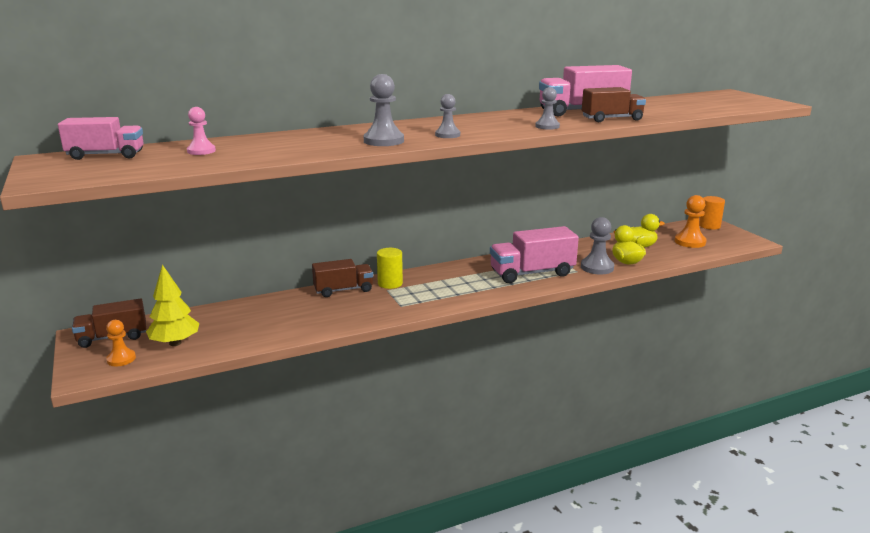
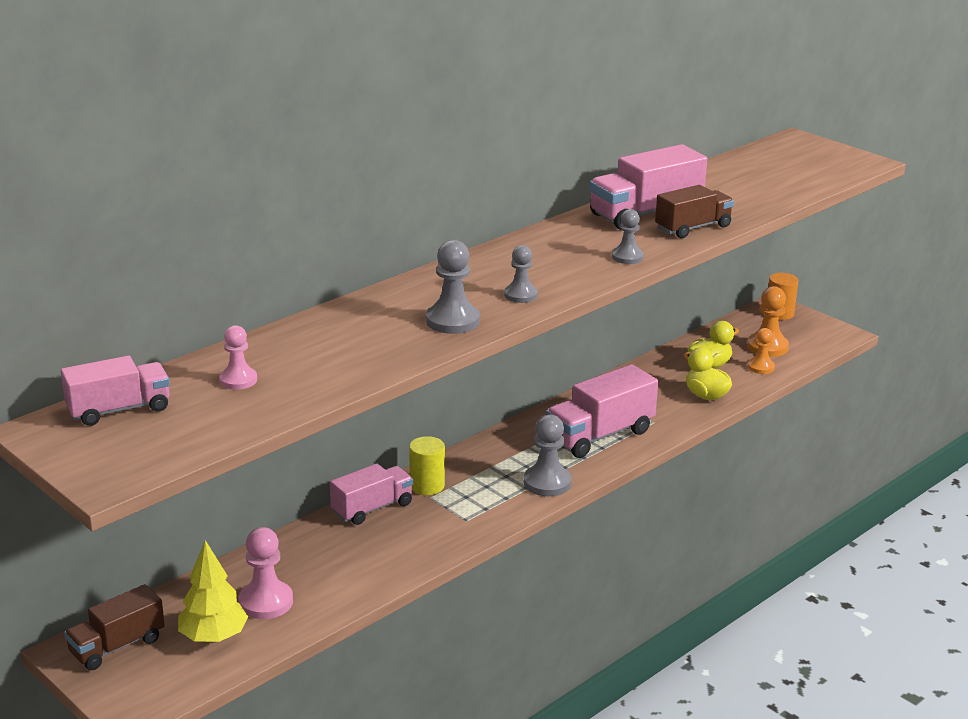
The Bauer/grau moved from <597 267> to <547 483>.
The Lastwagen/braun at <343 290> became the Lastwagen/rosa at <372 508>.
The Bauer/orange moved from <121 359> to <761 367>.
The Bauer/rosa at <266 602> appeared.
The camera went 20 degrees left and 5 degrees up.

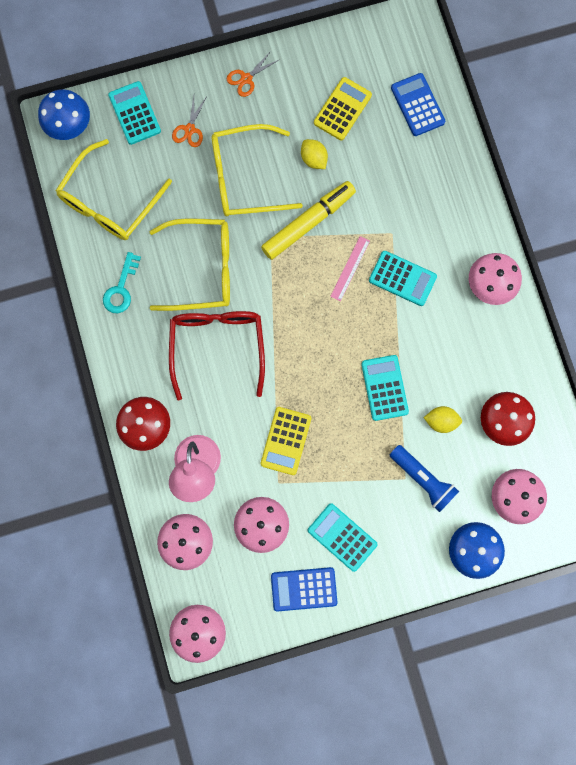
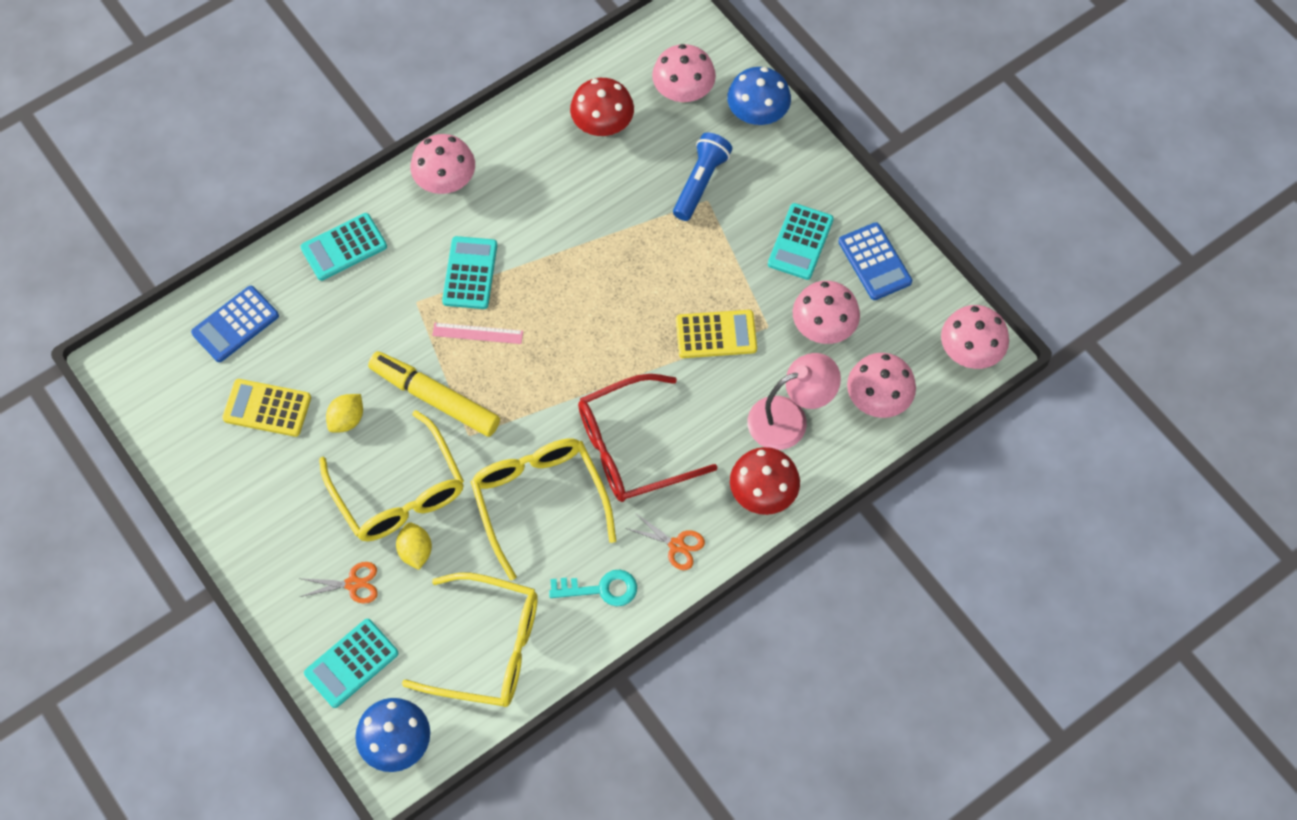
The Schere/orange moved from <246 78> to <676 545>.
The Taschenrechner/türkis moved from <384 388> to <344 247>.
The Zitrone/gelb moved from <441 421> to <415 551>.
The camera went 110 degrees left and 15 degrees down.

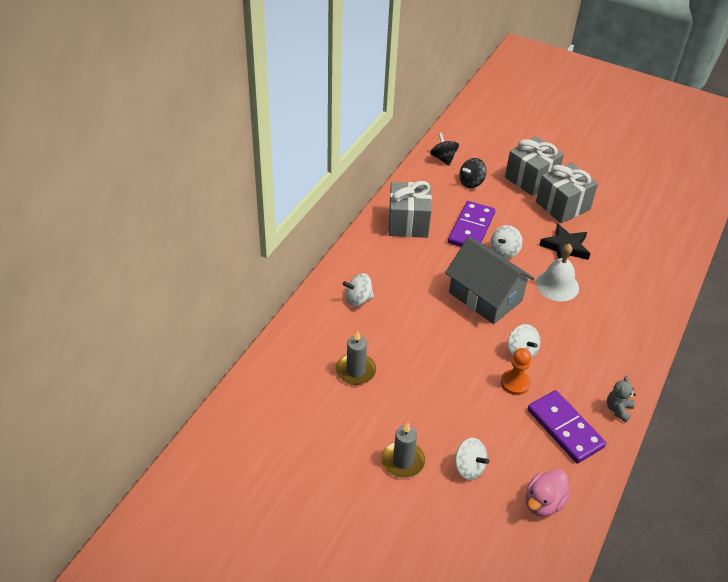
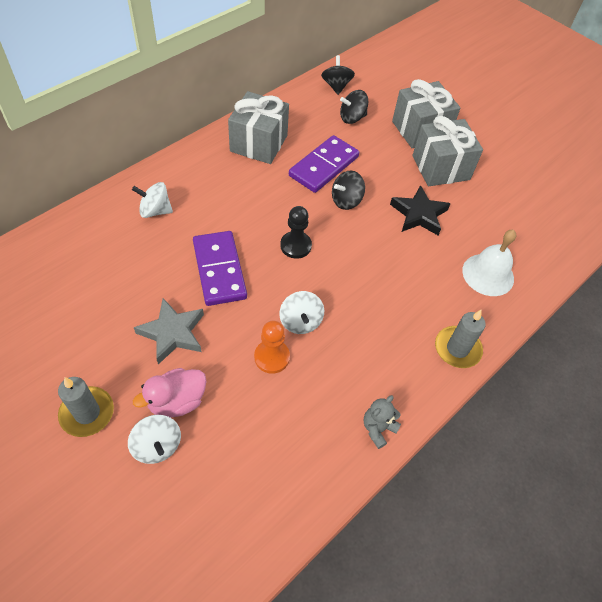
The Kreisel/weiß at <504 251> became the Kreisel/schwarz at <346 201>.
The Haus/grau at <485 296> was replaced by the Bauer/schwarz at <295 246>.
The Glocke/weiß moved from <557 285> to <488 274>.
The Kerze/grau moved from <355 371> to <457 348>.
The Dominostein/lila moved from <564 428> to <219 270>.
The Ente/rosa moved from <543 502> to <177 401>.
The Stern/grau at <172 333> appeared.
The camera went 15 degrees right and 10 degrees up.

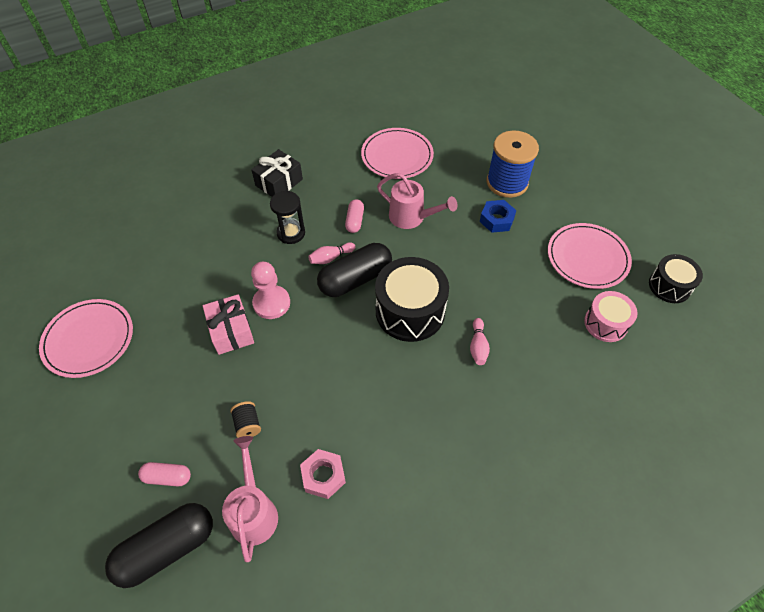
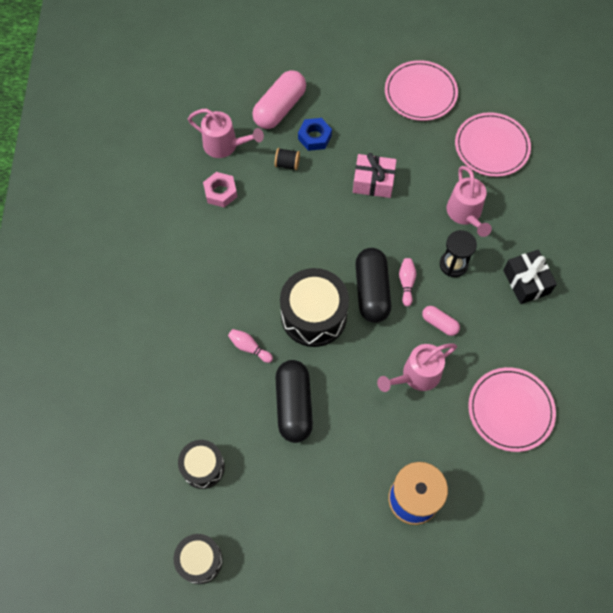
The Sechskantmutter/blau moved from <496 220> to <314 137>.
The Teller/rosa moved from <587 258> to <491 146>.
The Bauer/rosa at <271 303> disappeared.
The Trommel/rosa at <605 323> became the Trommel/schwarz at <203 467>.
The Kapsel/rosa at <167 477> changed to 1.93 times the size.
The Kapsel/schwarz moved from <167 548> to <294 405>.
The Gießkanne/rosa at <465 214> appeared.
The camera went 120 degrees right and 10 degrees up.

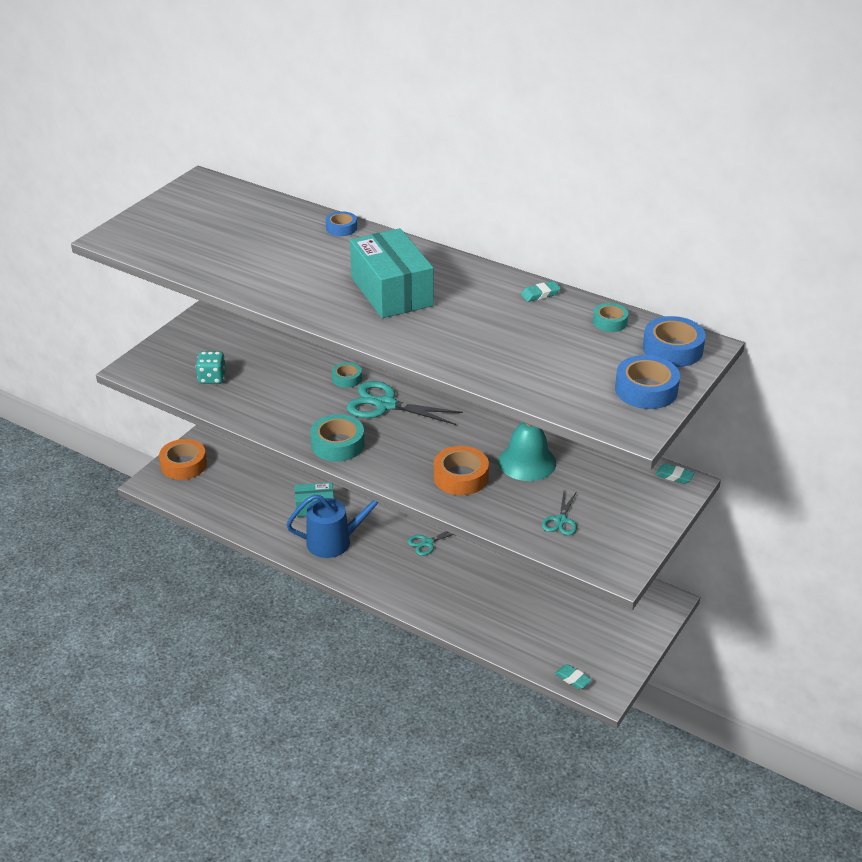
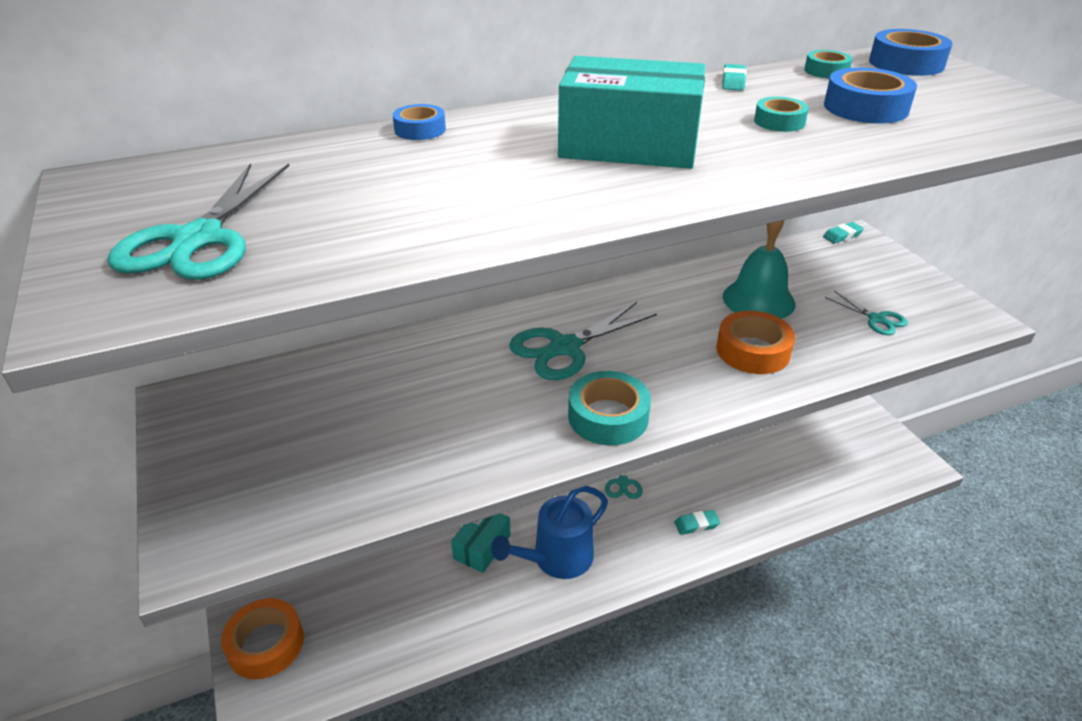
The Spielwürfel/türkis at <212 378> disappeared.
The Klebeband/blau moved from <646 390> to <865 108>.
The Klebeband/türkis moved from <347 379> to <779 122>.
The Gießkanne/blau at <334 541> turned 150 degrees counterclockwise.
The Radiergummi/türkis moved from <573 679> to <696 525>.
The Schere/türkis at <199 239> appeared.
The camera went 55 degrees left and 0 degrees up.

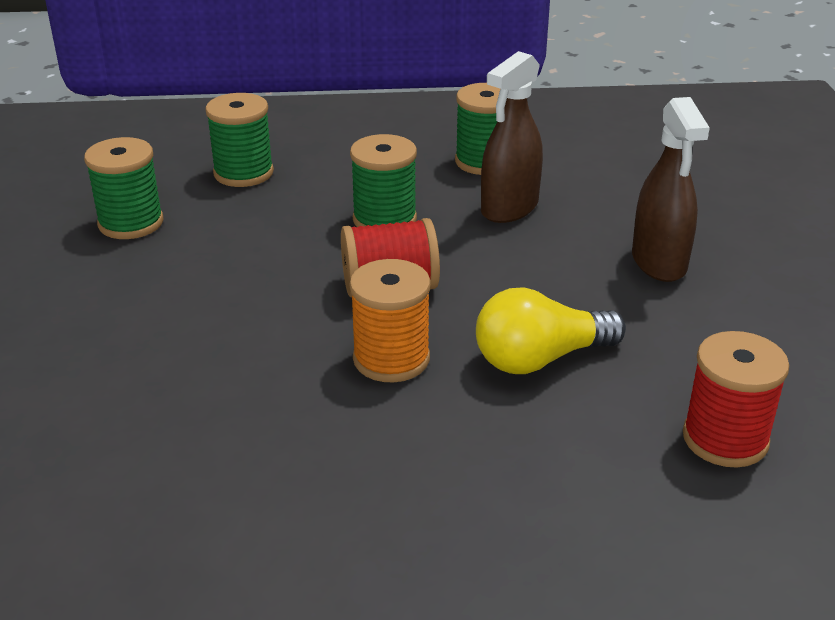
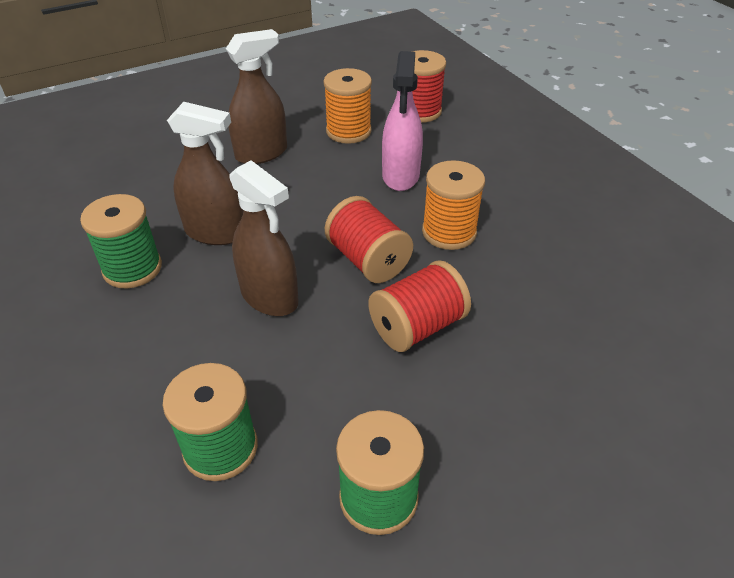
The Garnrolle/grün at <384 220> was replaced by the Sprühflasche/braun at <269 297>.
The Glühbirne/gelb at <540 359> was replaced by the Sprühflasche/rosa at <400 176>.
The Garnrolle/orange at <348 131> appeared.
The Garnrolle/rot at <417 326> appeared.
The camera went 115 degrees left and 10 degrees up.

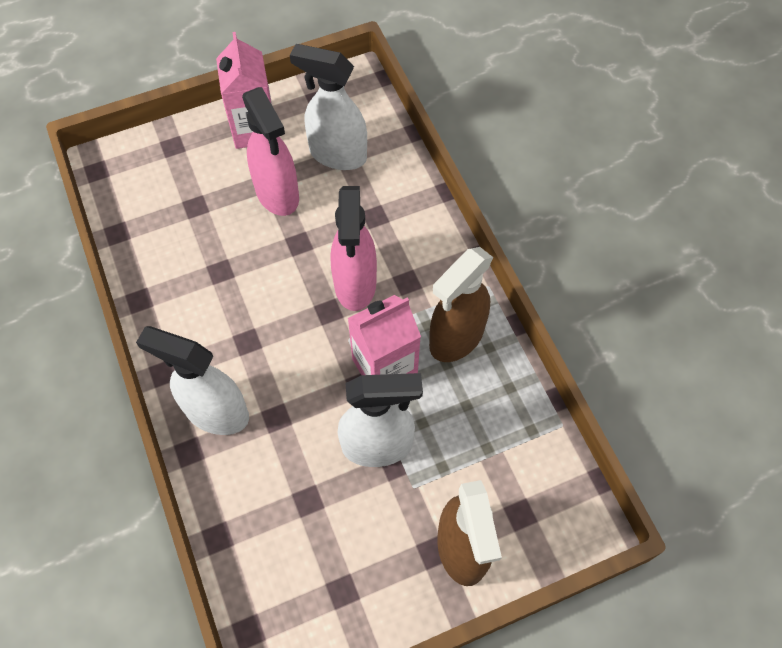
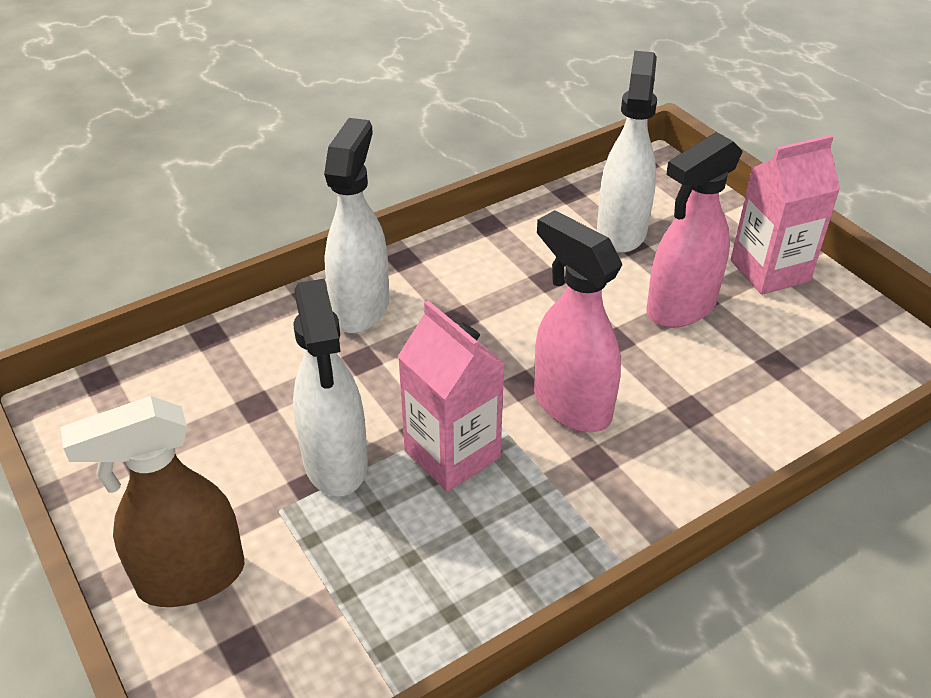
The Sprühflasche/weiß moved from <337 154> to <621 231>.
The Sprühflasche/rosa at <355 284> turned 60 degrees clockwise.
The Sprühflasche/braun at <456 338> disappeared.
The camera went 80 degrees right and 20 degrees down.

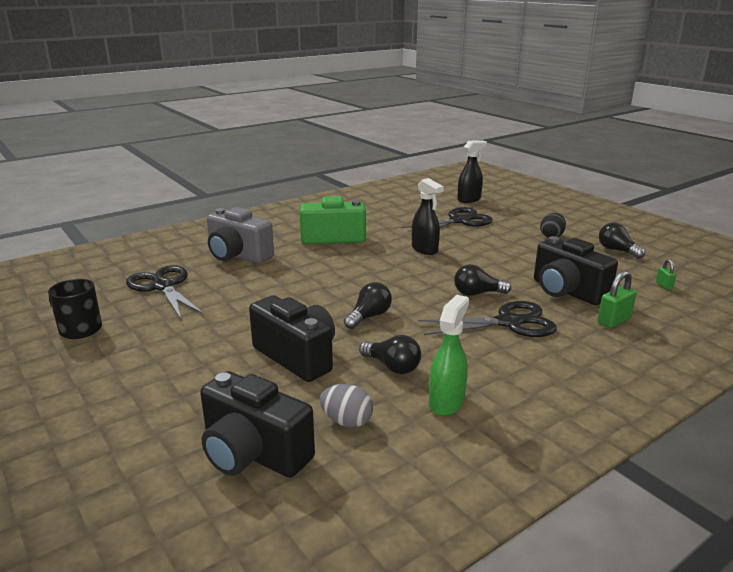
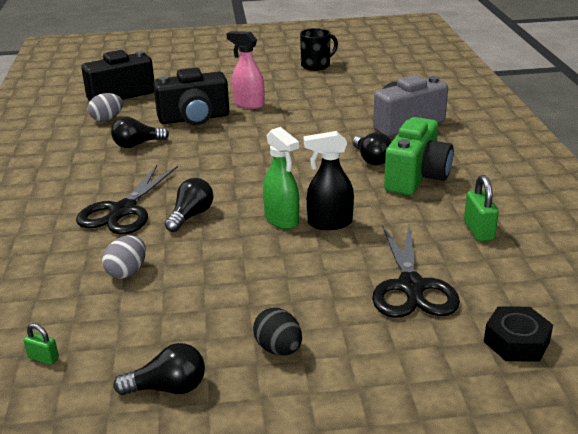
The Sprühflasche/schwarz at <469 199> was replaced by the Sechskantmutter/schwarz at <516 342>.
The Kamera/schwarz at <567 291> was replaced by the Ei/grau at <127 272>.
The Schere/schwarz at <163 286> disappeared.
The Vorhängeschloss/grün moved from <614 320> to <478 231>.
The Glühbirne/schwarz moved from <369 316> to <371 159>.
The Sprühflasche/grün moved from <446 402> to <282 220>.
The Sprühflasche/rosa at <248 104> appeared.
The camera went 120 degrees right and 5 degrees up.

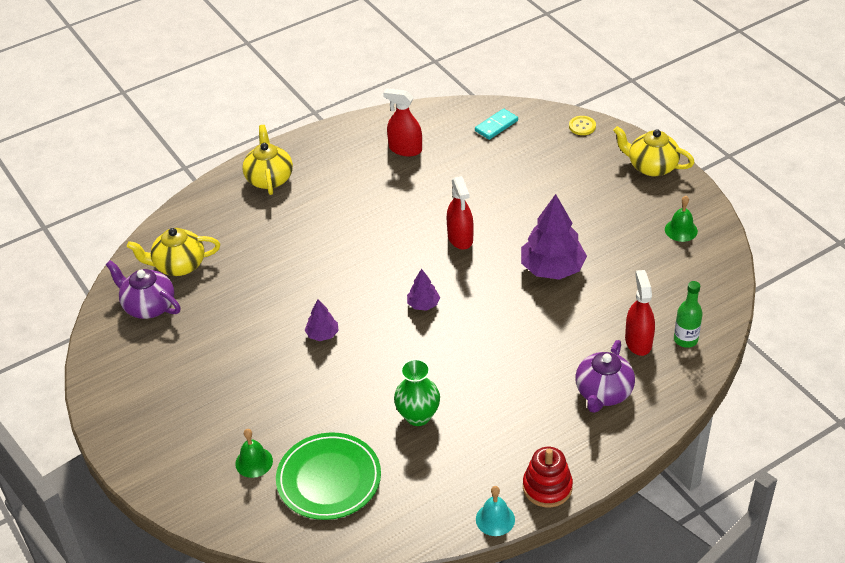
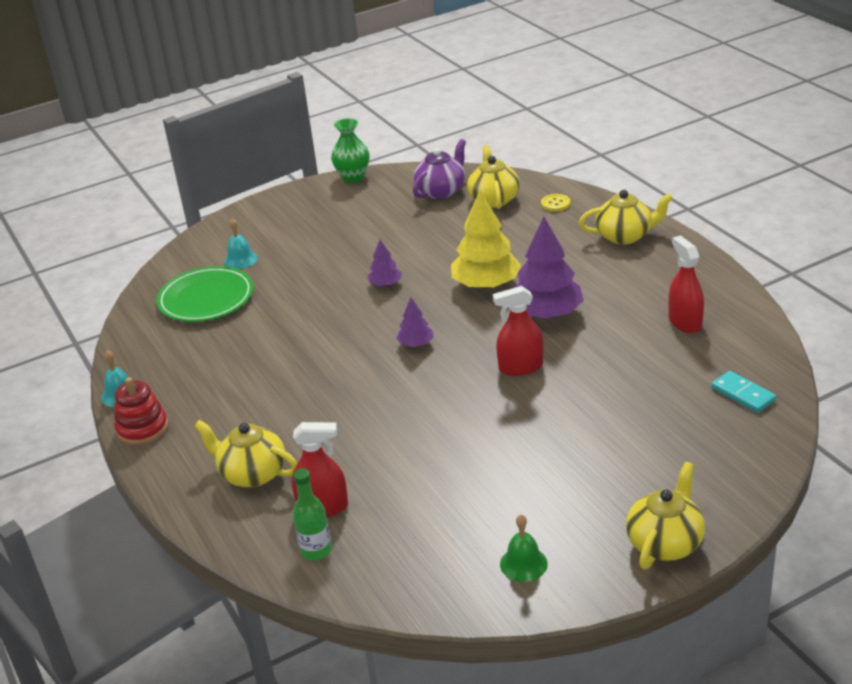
The Sprühflasche/rot at <405 149> turned 45 degrees counterclockwise.
The Knopf/gelb moved from <582 126> to <555 204>.
The Baum/lila moved from <552 268> to <547 313>.
The Teekanne/lila at <603 393> became the Teekanne/gelb at <252 473>.
The Vase/grün moved from <418 416> to <353 177>.
The Glocke/grün at <254 462> became the Glocke/türkis at <240 260>.
The Baum/gelb at <486 284> appeared.
The camera went 95 degrees right and 10 degrees down.

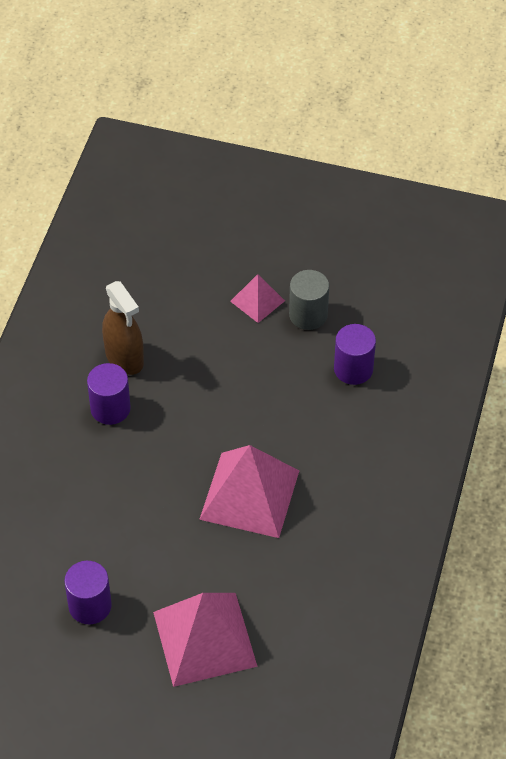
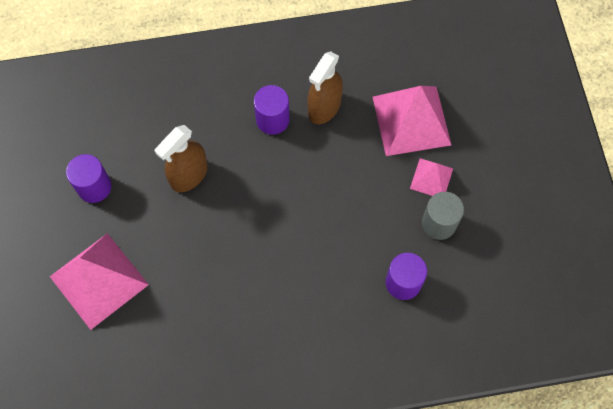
The Pyramide/rosa moved from <250 494> to <411 120>.
The Sprühflasche/braun at <189 175> appeared.
The camera went 65 degrees right and 15 degrees up.

